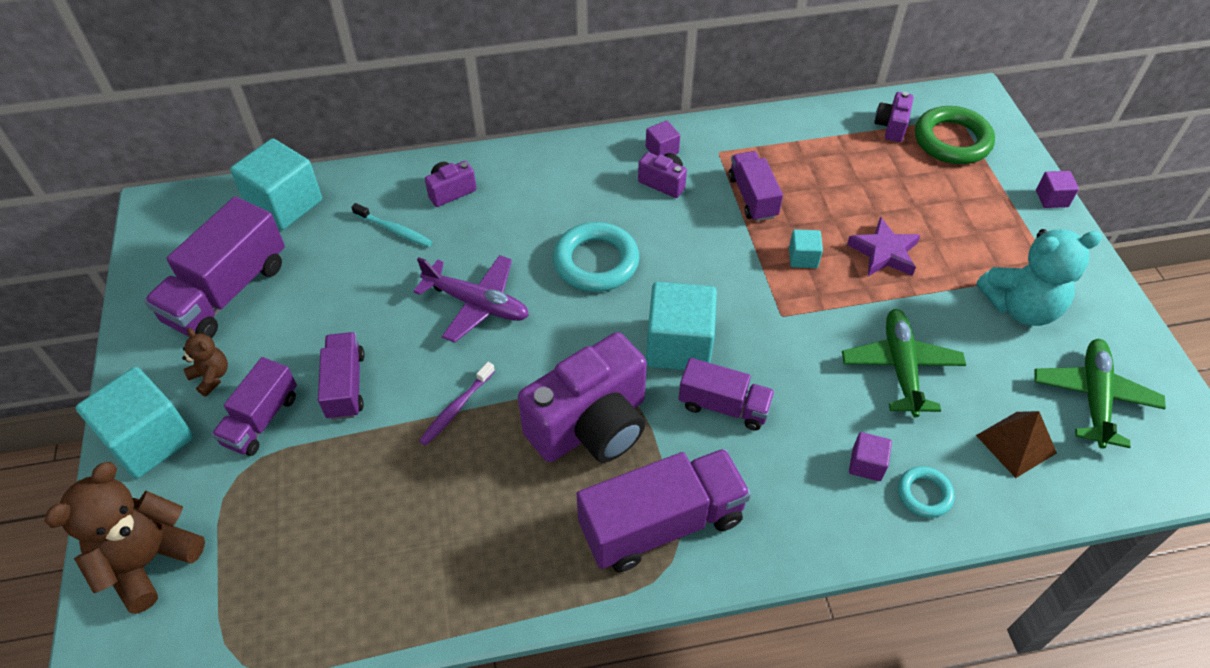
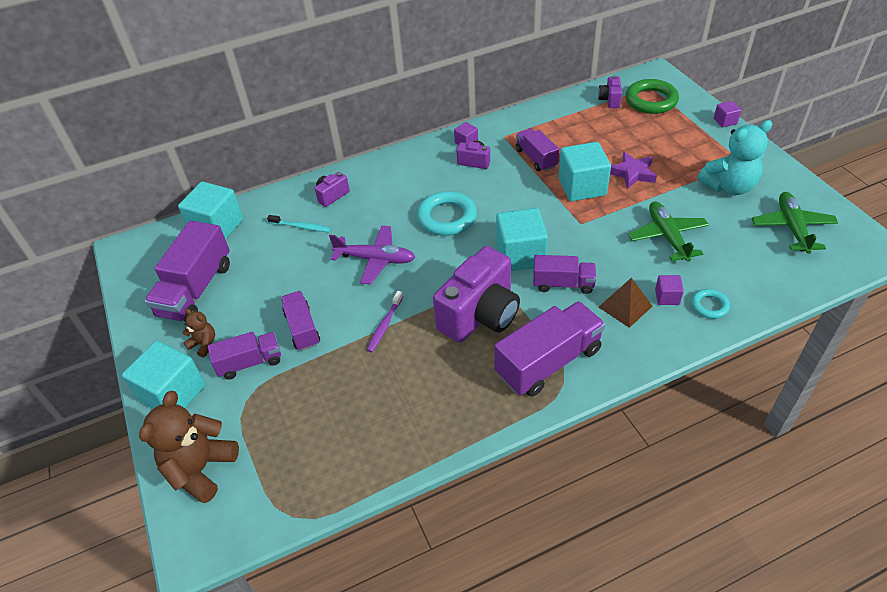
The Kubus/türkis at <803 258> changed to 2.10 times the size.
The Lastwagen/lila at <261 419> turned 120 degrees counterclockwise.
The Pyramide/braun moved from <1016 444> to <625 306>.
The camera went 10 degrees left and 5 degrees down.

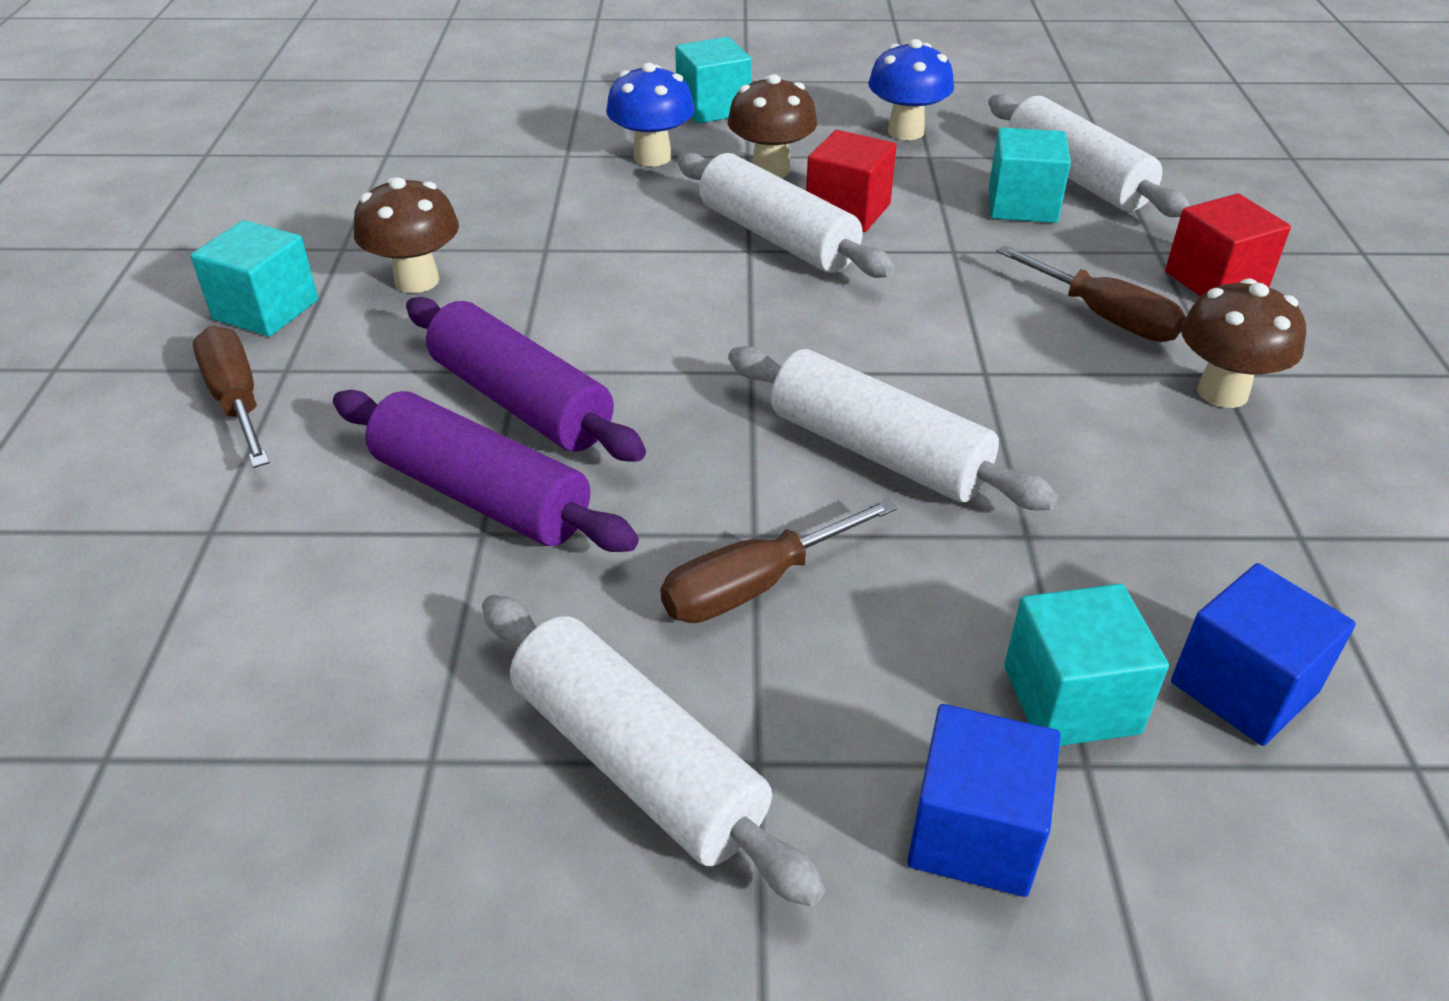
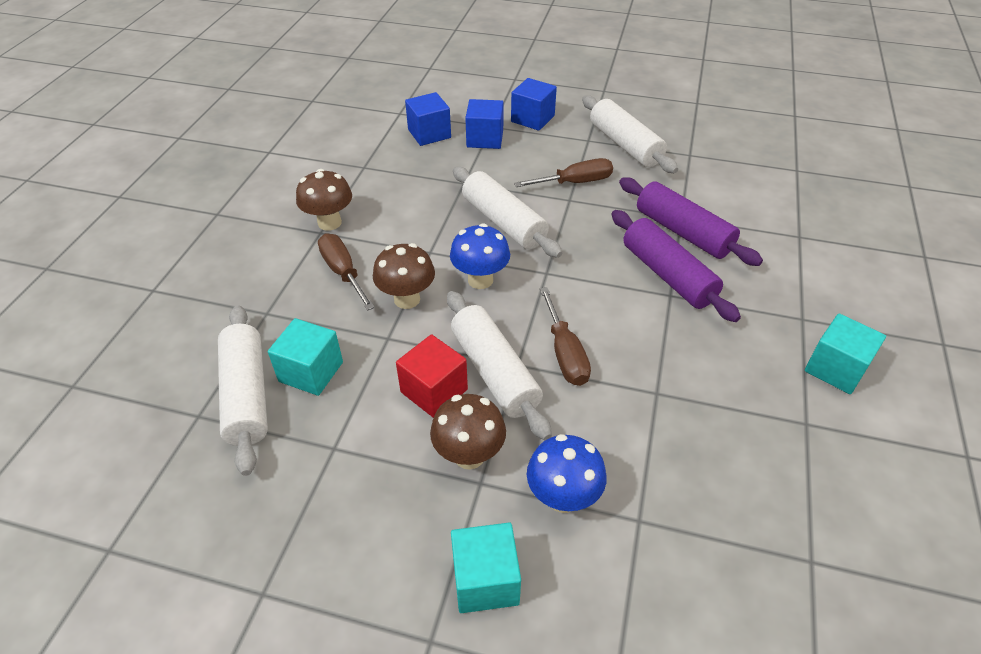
The Pilz/blau moved from <906 131> to <480 280>.
The Pilz/braun moved from <417 281> to <407 299>.
The Kubus/rot at <1215 280> disappeared.
The Schraubenzieher/braun moved from <237 401> to <565 353>.
The Kubus/türkis at <1071 699> became the Kubus/blau at <485 139>.
The camera went 165 degrees left and 5 degrees up.

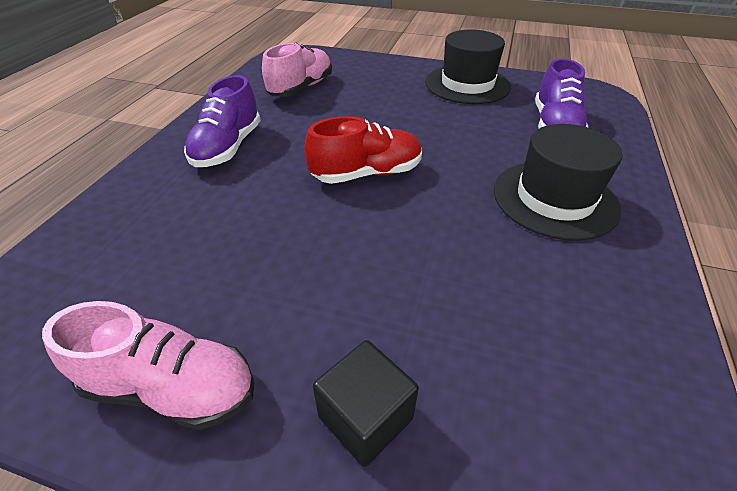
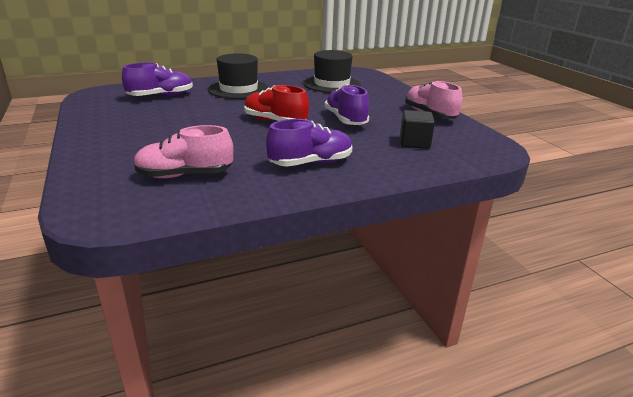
The Hut/schwarz moved from <467 84> to <332 84>.
The Kubus/schwarz moved from <365 417> to <414 142>.
The Schuh/lila at <345 120> appeared.
The camera went 130 degrees left and 15 degrees down.

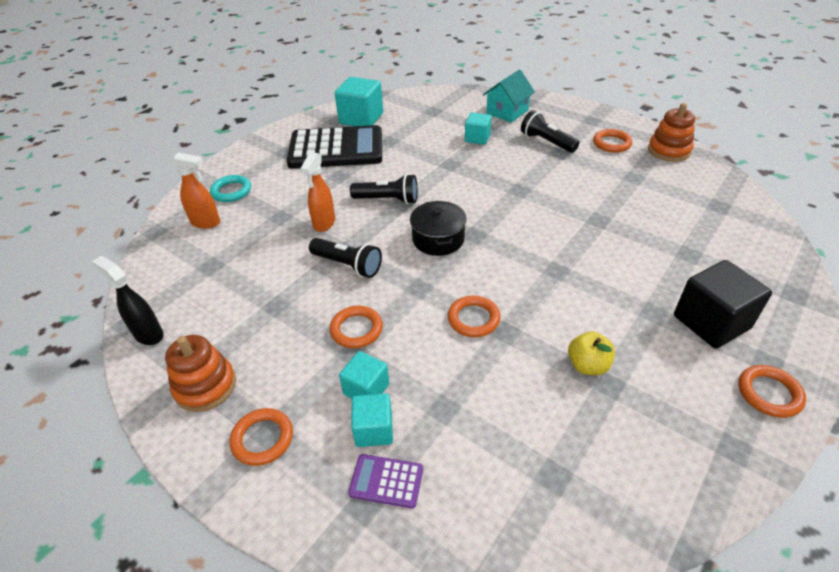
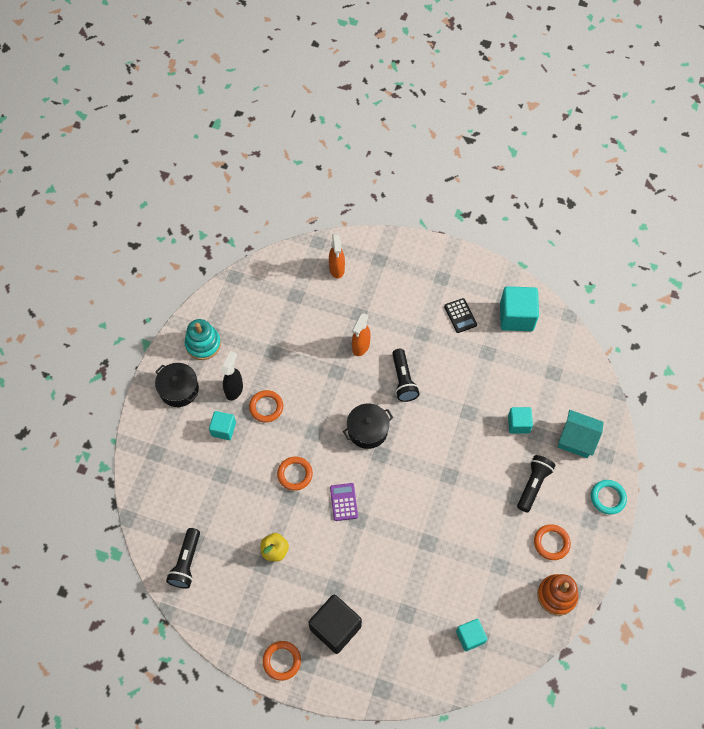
The Taschenrechner/schwarz at <336 149> changed to 0.41 times the size.
The Sprühflasche/orange at <324 223> turned 60 degrees counterclockwise.
The Ring/türkis moved from <231 191> to <607 498>.
The Taschenlampe/schwarz moved from <348 265> to <186 562>.
The Sprühflasche/schwarz moved from <148 334> to <234 389>.
The Stapelspielzeug/orange at <205 386> became the Stapelspielzeug/türkis at <203 344>.
The Kubus/türkis moved from <374 430> to <470 637>.
The Ring/orange at <262 439> was replaced by the Kochtopf/schwarz at <179 389>.
The Taschenrechner/lila moved from <386 481> to <343 502>.
The camera went 70 degrees right and 20 degrees up.

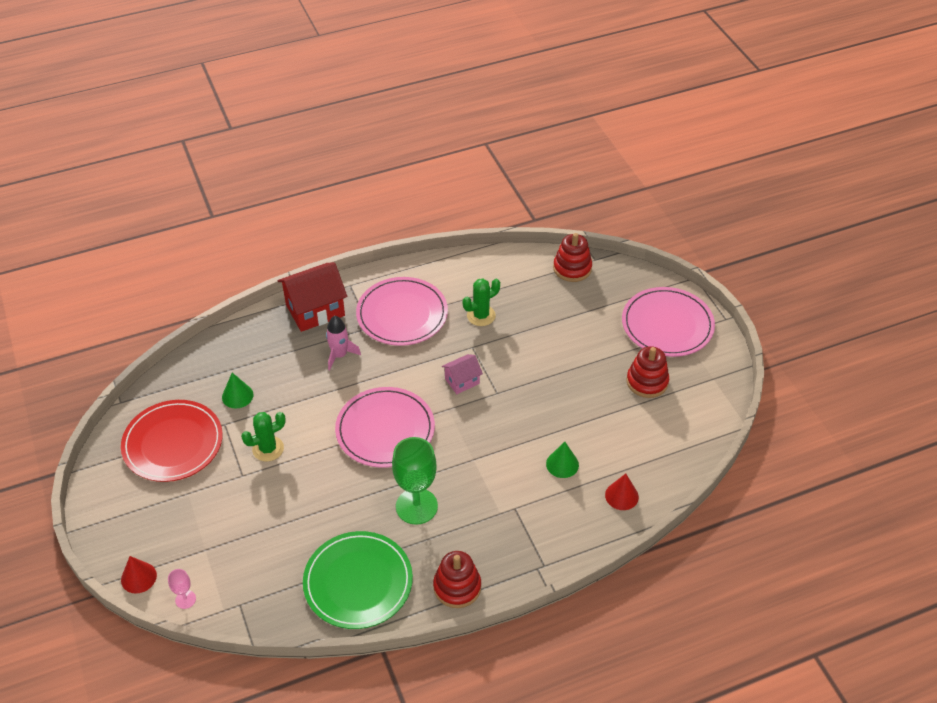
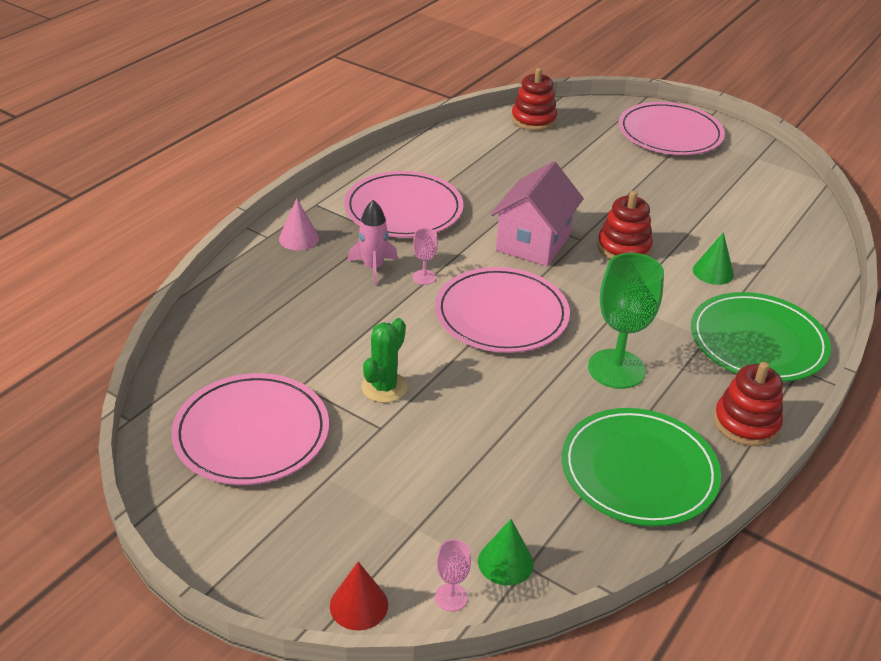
The Haus/rot at <315 310> was replaced by the Kegel/rosa at <299 238>.
The Kaktus/grün at <481 315> disappeared.
The Stapelspielzeug/rot moved from <647 382> to <623 248>.
The Haus/rosa at <462 381> changed to 1.85 times the size.
The Kegel/grün moved from <237 396> to <505 562>.
The Teller/rot at <173 443> became the Teller/rosa at <251 433>.
The Kegel/rot at <621 496> disappeared.
The Kelch/rosa at <424 277> appeared.
The Teller/grün at <758 341> appeared.
The camera went 35 degrees left and 10 degrees down.

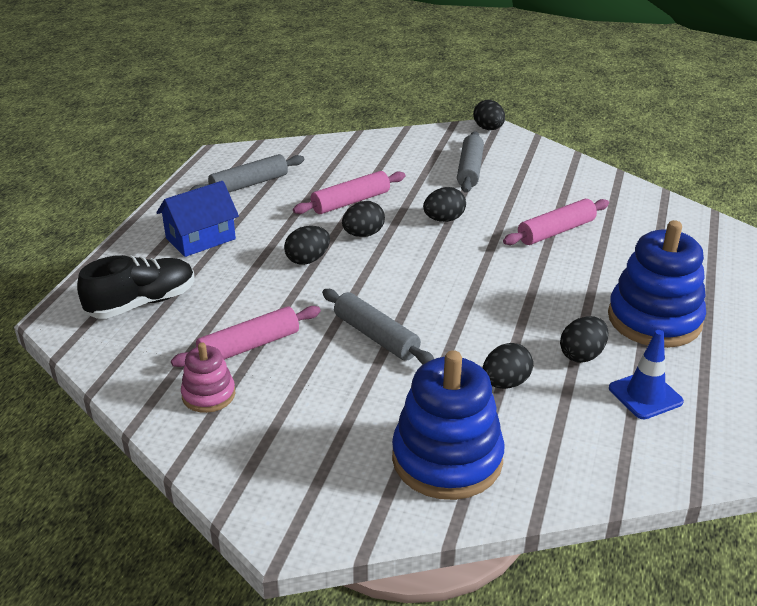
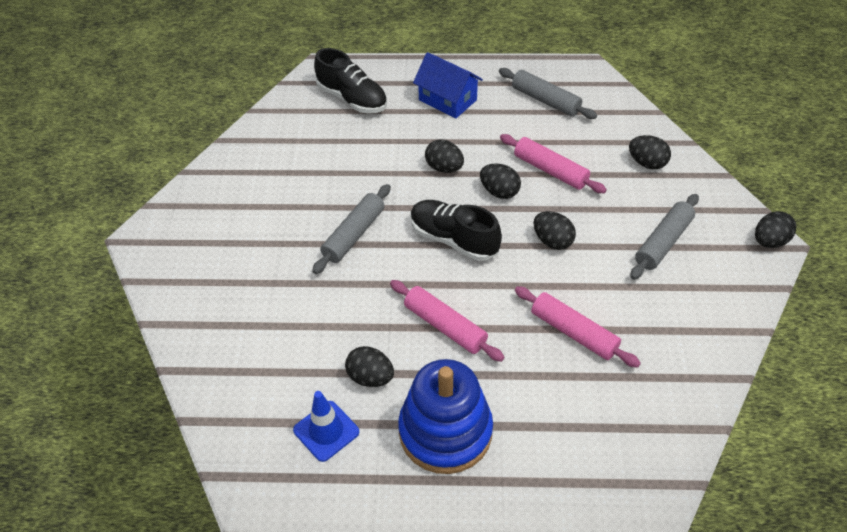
The Nudelholz/grau at <469 170> turned 45 degrees counterclockwise.
The Nudelholz/rosa moved from <249 346> to <445 326>.
The Stapelspielzeug/rosa at <208 395> disappeared.
The Ei/schwarz moved from <505 383> to <647 163>.
The Stapelspielzeug/blau at <447 459> disappeared.
The Schuh/schwarz at <453 239> appeared.
The camera went 75 degrees right and 15 degrees up.

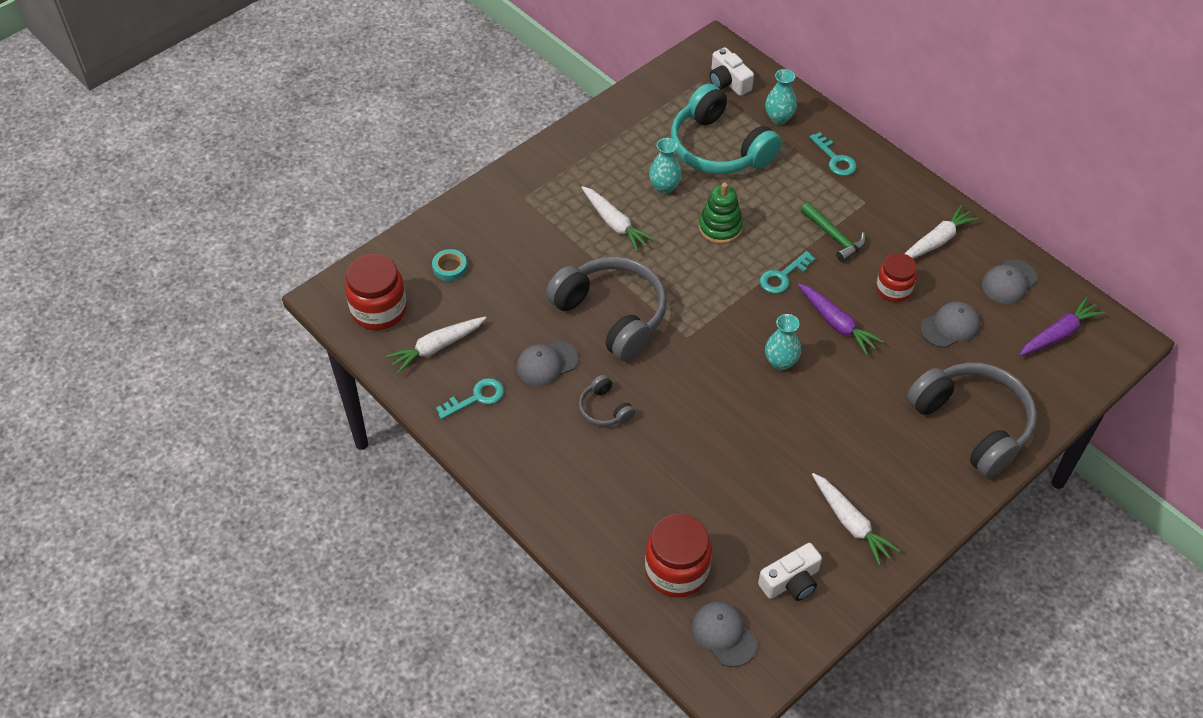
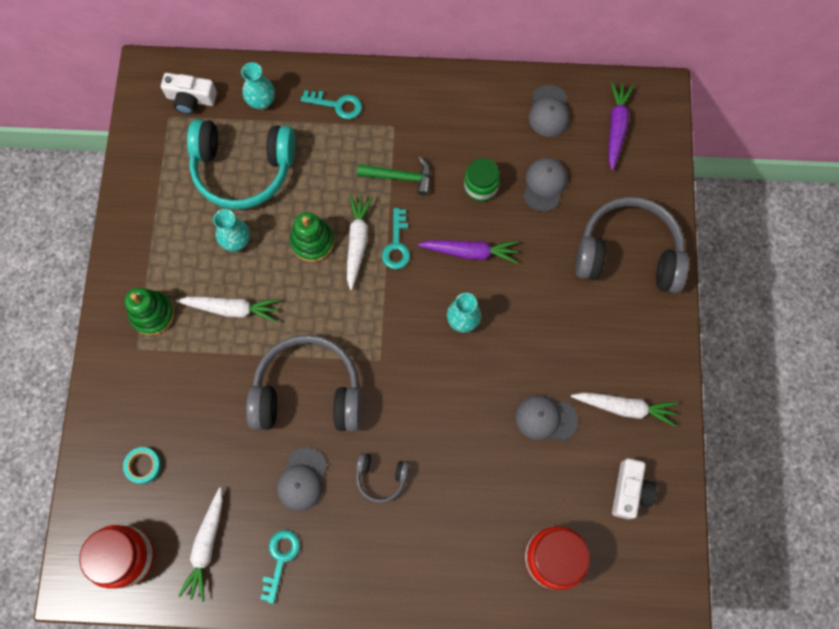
The Karotte/weiß moved from <936 241> to <357 242>.
The Einmachglas/rot at <893 289> became the Einmachglas/grün at <480 187>.
The Kappe/grau moved from <724 634> to <545 418>.
The Stapelspielzeug/grün at <153 314> appeared.
The camera went 45 degrees left and 20 degrees up.

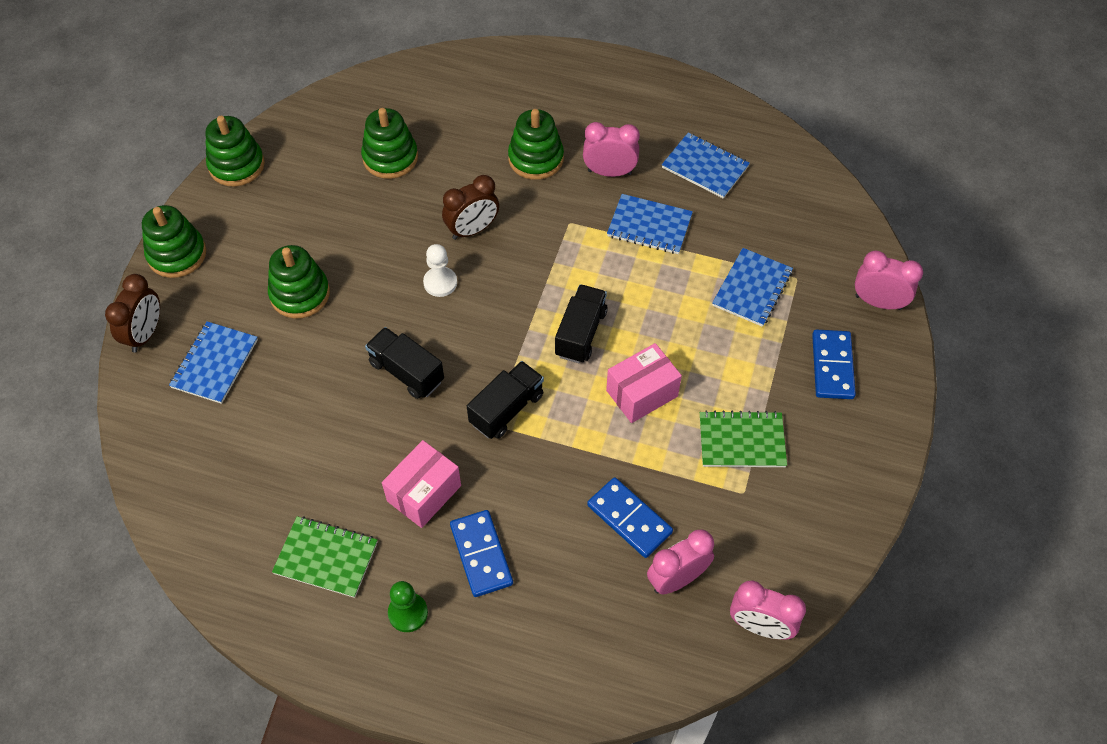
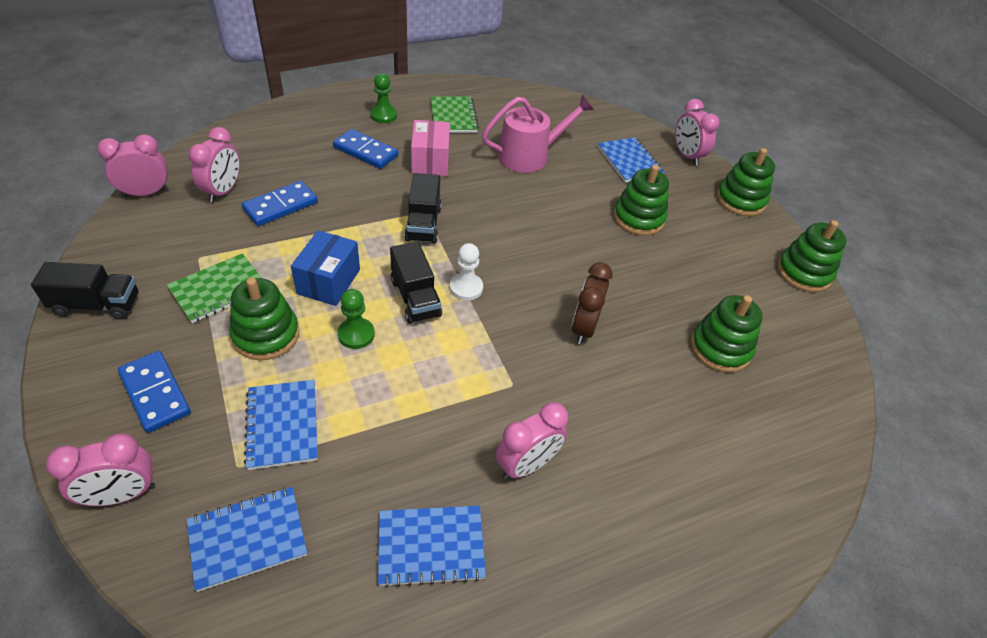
The Stapelspielzeug/grün moved from <536 159> to <266 335>.
The Notizbuch/blau moved from <649 226> to <248 539>.
The Bauer/weiß moved from <440 283> to <466 288>.
The Wecker/braun at <145 334> became the Wecker/rosa at <687 156>.
The Lastwagen/schwarz moved from <406 372> to <97 305>.
The Schachtel/rosa at <642 393> became the Schachtel/blau at <328 281>.
The Dominostein/blau at <629 519> turned 45 degrees counterclockwise.
The Notizbuch/grün at <326 558> turned 75 degrees counterclockwise.
The Gießkanne/rosa at <529 155> appeared.
The Bauer/grün at <356 334> appeared.
The camera went 135 degrees right and 10 degrees down.

